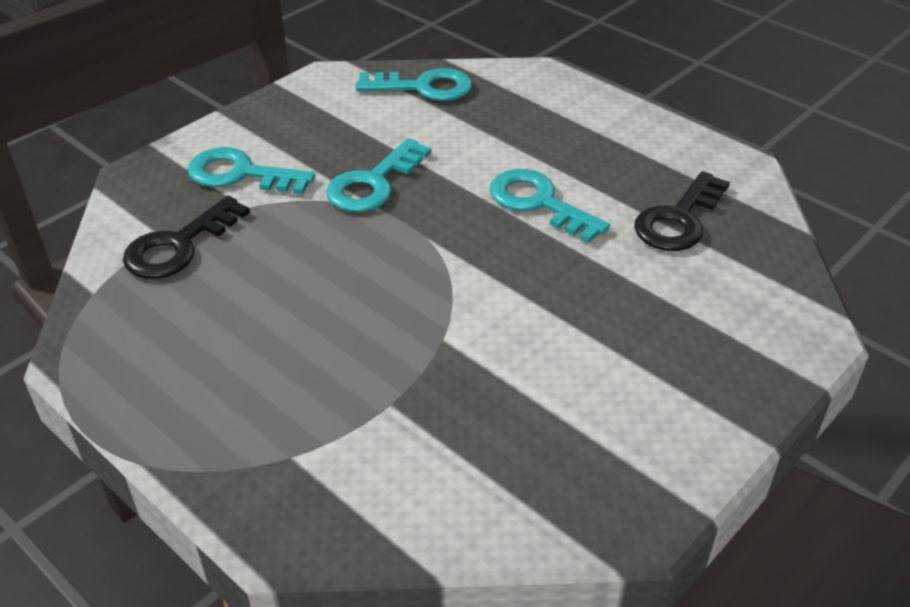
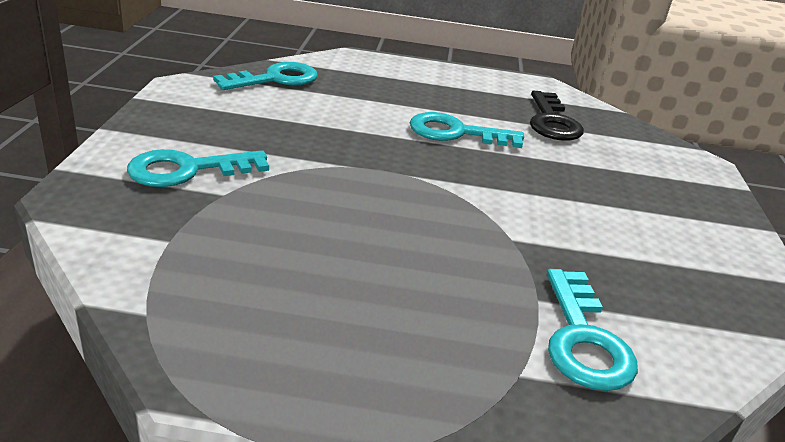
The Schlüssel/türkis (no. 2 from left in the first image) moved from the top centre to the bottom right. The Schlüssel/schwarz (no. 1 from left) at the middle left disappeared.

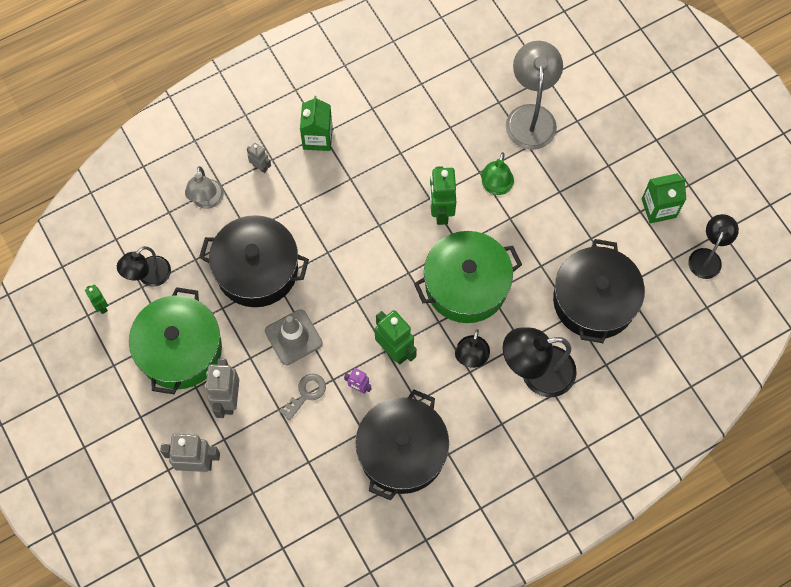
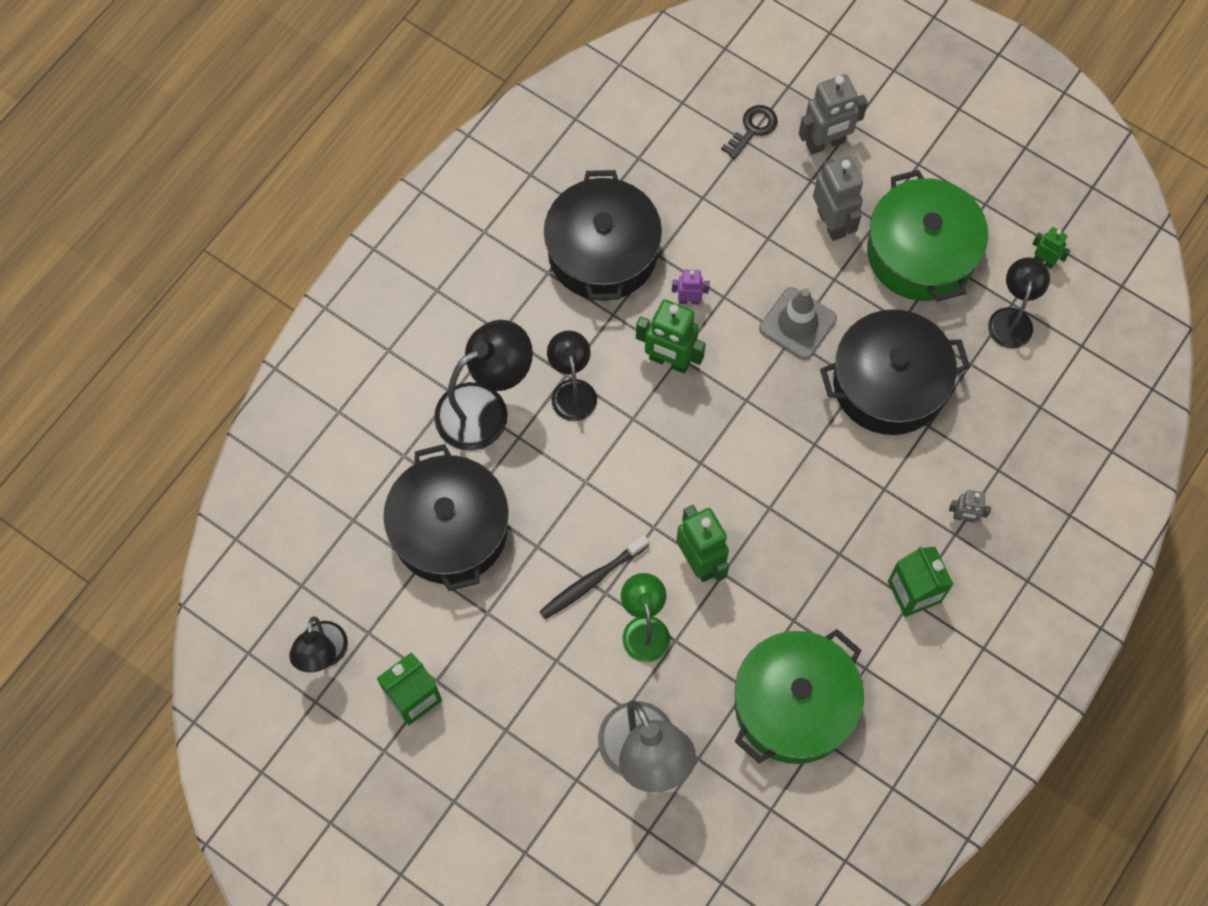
The Zahnbürste/schwarz at the centre appeared. The Schlüssel/schwarz at the top centre appeared. The Kochtopf/grün (no. 2 from left in the first image) moved from the centre to the bottom centre. The Lampe/grau (no. 1 from left) at the top left disappeared. The Schlüssel/grau at the bottom centre disappeared.

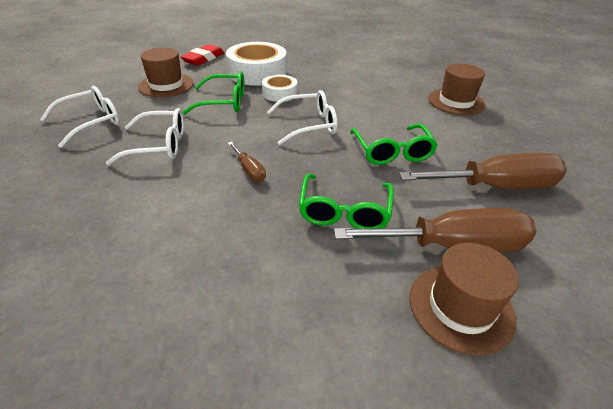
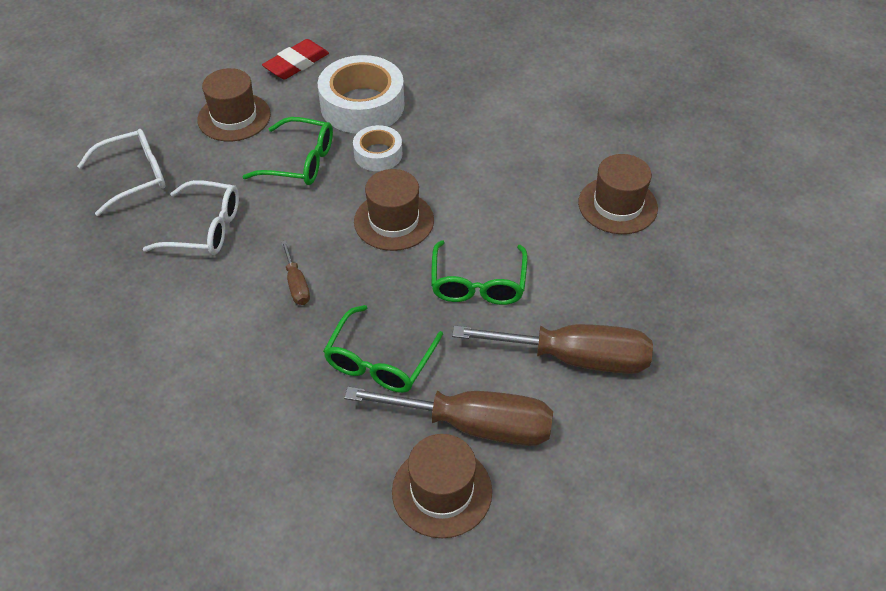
The Brille/weiß (no. 3 from left) at the top centre was replaced by the Hut/braun (no. 2 from left) at the centre.

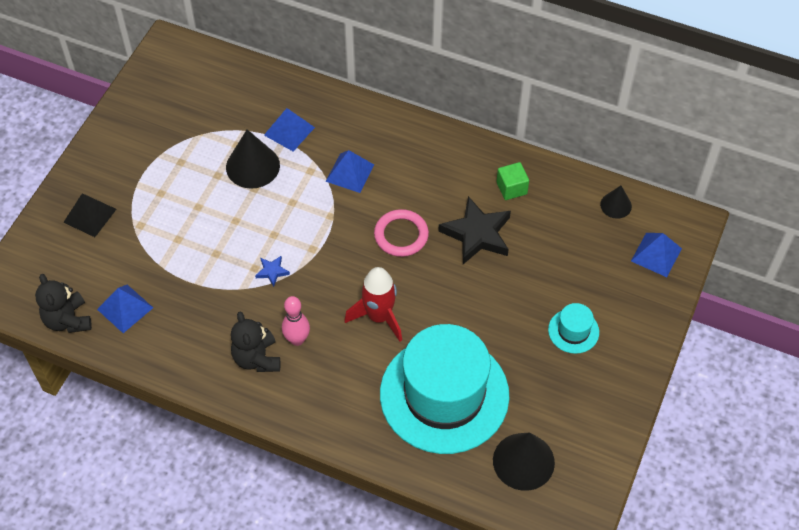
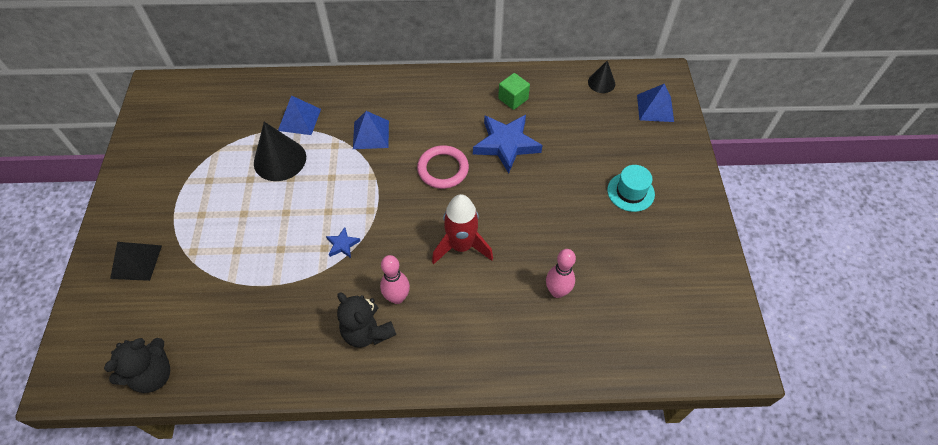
The Teddybär/schwarz (no. 1 from left) at the middle left turned 90 degrees counterclockwise. The Stern/schwarz at the centre became the Stern/blau (no. 2 from left) at the top centre. The Hut/türkis (no. 1 from left) at the bottom centre was replaced by the Bowlingkegel/rosa (no. 2 from left) at the centre. The Pyramide/blau (no. 1 from left) at the middle left disappeared. The Kegel/schwarz (no. 2 from left) at the bottom centre disappeared.

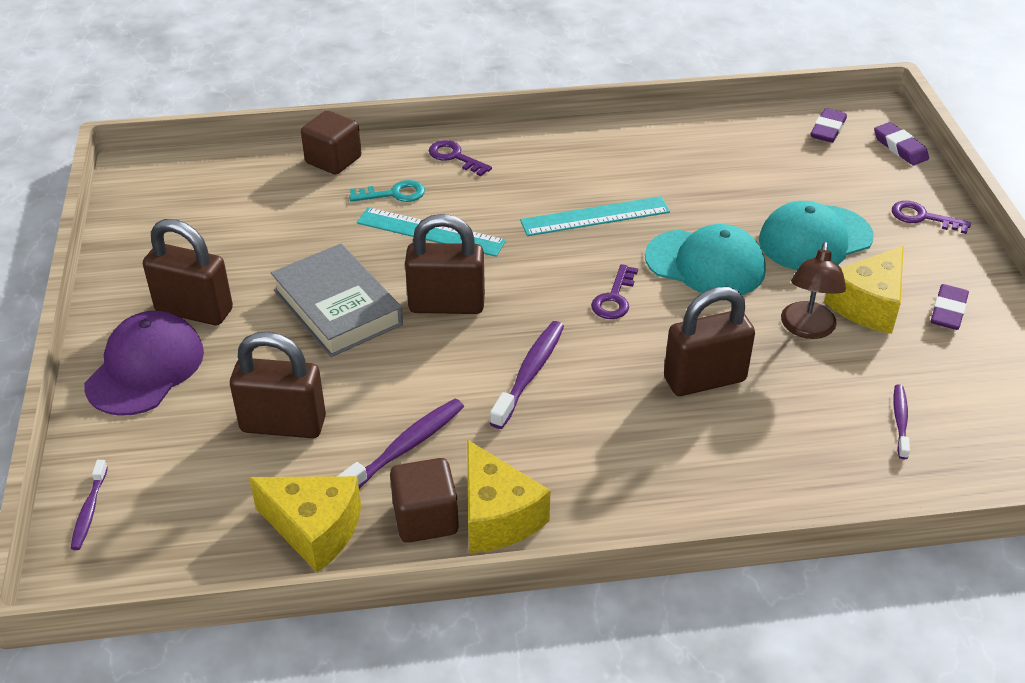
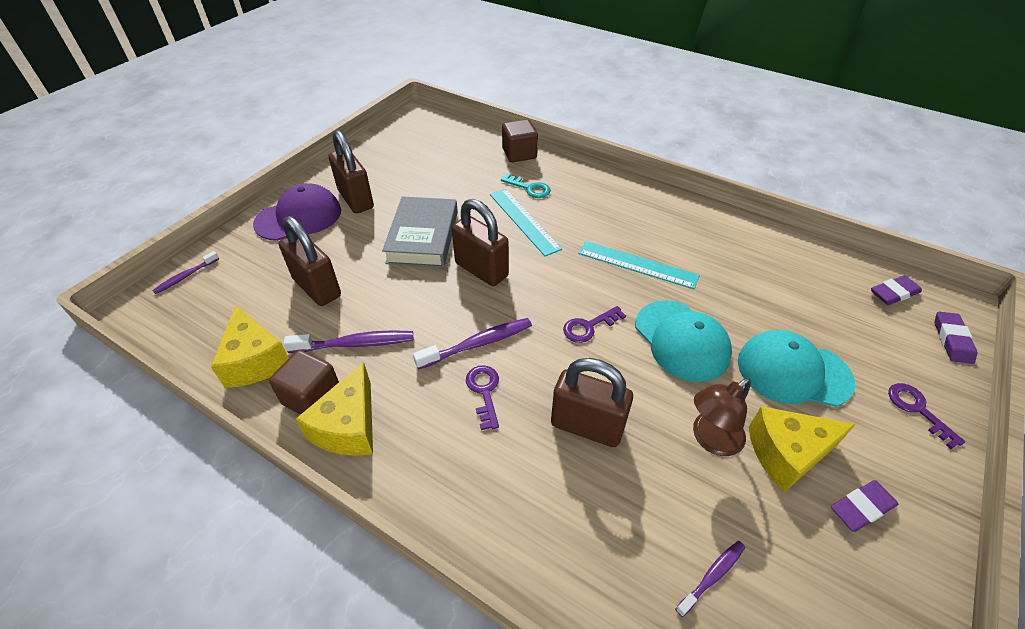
The Schlüssel/lila (no. 1 from left) moved from the top centre to the centre.

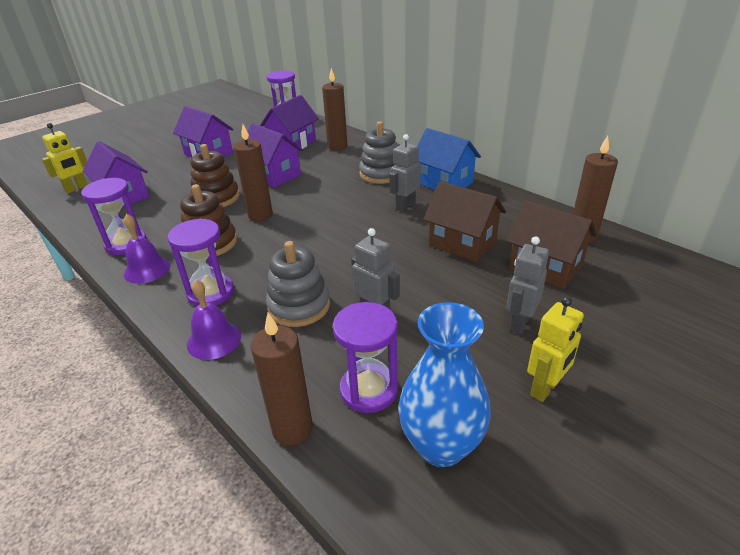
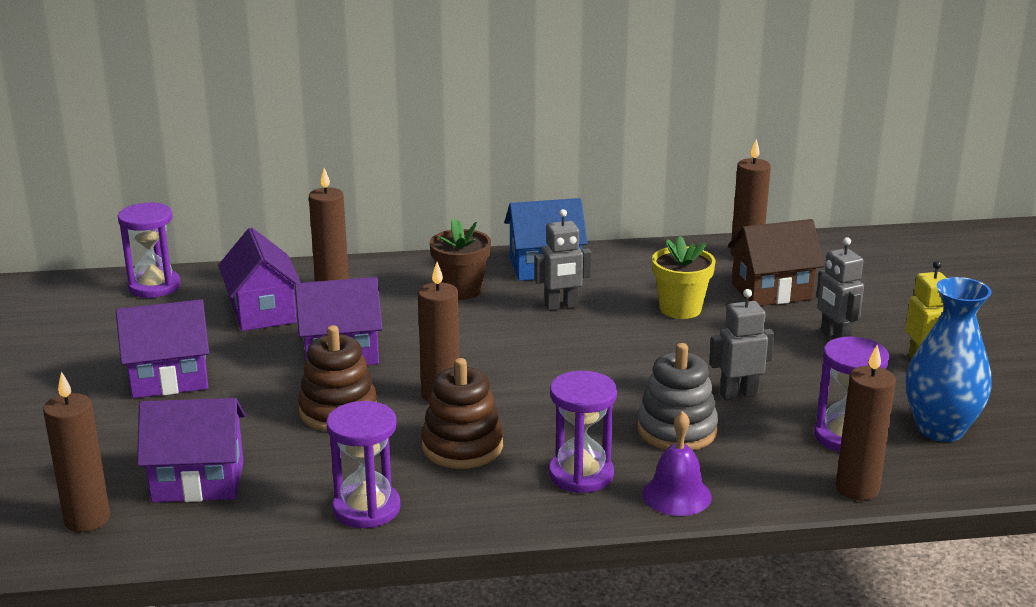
The Roboter/gelb (no. 1 from left) at the top left was replaced by the Kerze/braun (no. 1 from left) at the bottom left. The Stapelspielzeug/grau (no. 2 from left) at the top centre was replaced by the Blumentopf/braun at the centre. The Roboter/grau (no. 2 from left in the first image) at the top centre turned 90 degrees counterclockwise. The Haus/braun (no. 1 from left) at the centre was replaced by the Blumentopf/gelb at the centre. The Glocke/lila (no. 1 from left) at the middle left disappeared.

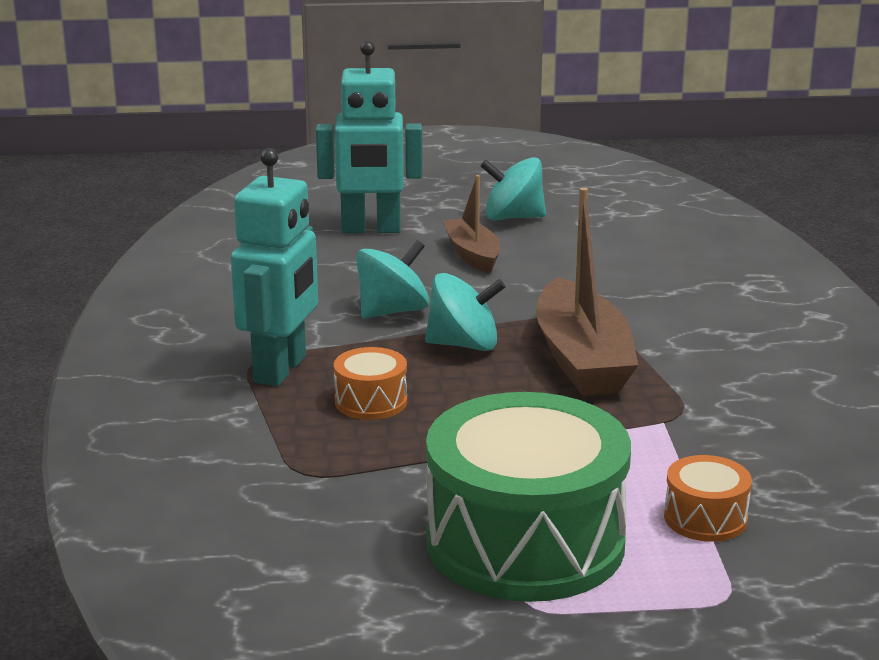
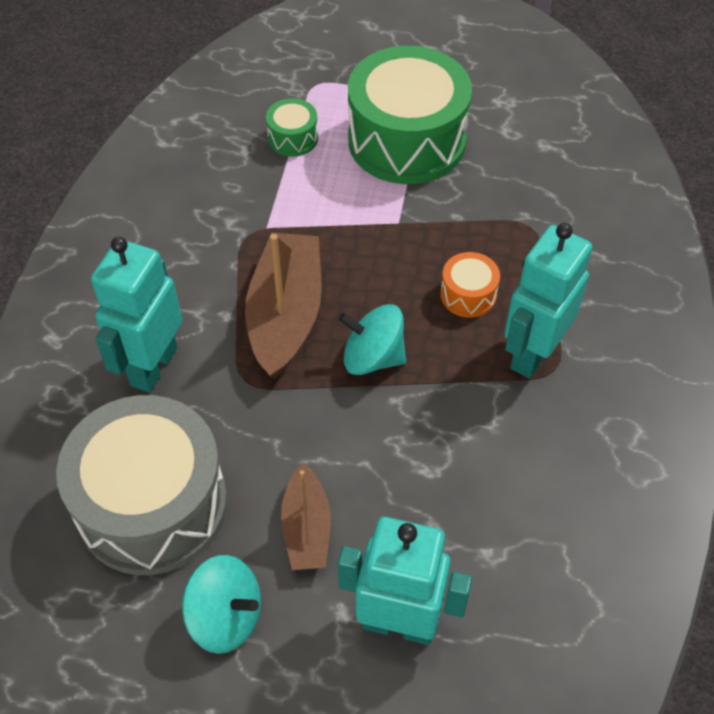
The Trommel/grau at the bottom left appeared. The Roboter/türkis (no. 1 from left) at the middle left appeared. The Trommel/orange (no. 2 from left) at the bottom right became the Trommel/grün (no. 1 from left) at the top centre. The Kreisel/türkis (no. 1 from left) at the centre disappeared.

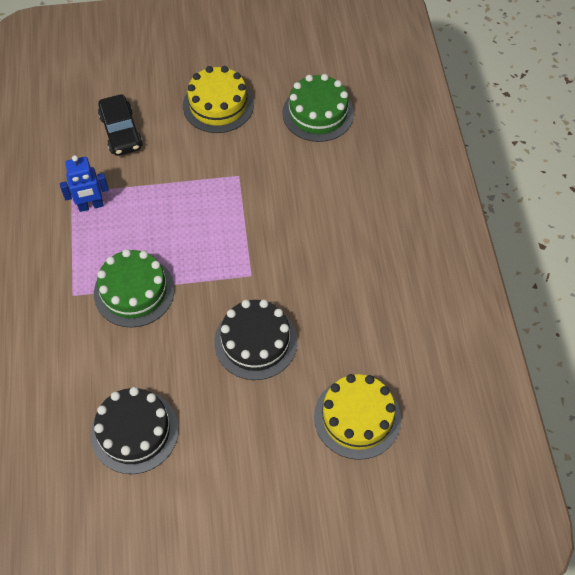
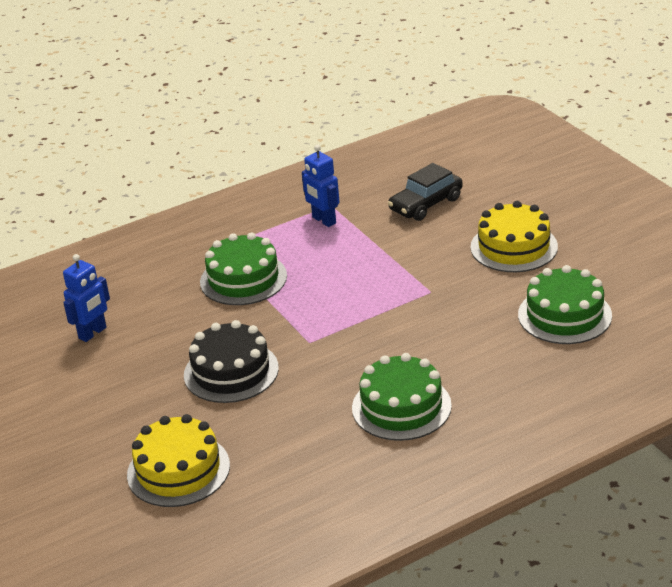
The Kuchen/schwarz (no. 1 from left) at the bottom left was replaced by the Roboter/blau (no. 1 from left) at the middle left. The Kuchen/grün (no. 2 from left) at the bottom centre appeared.

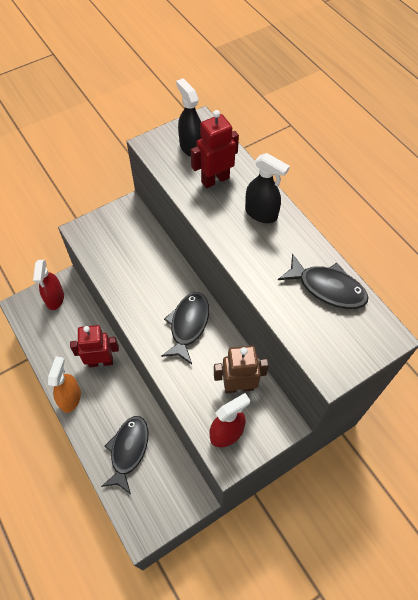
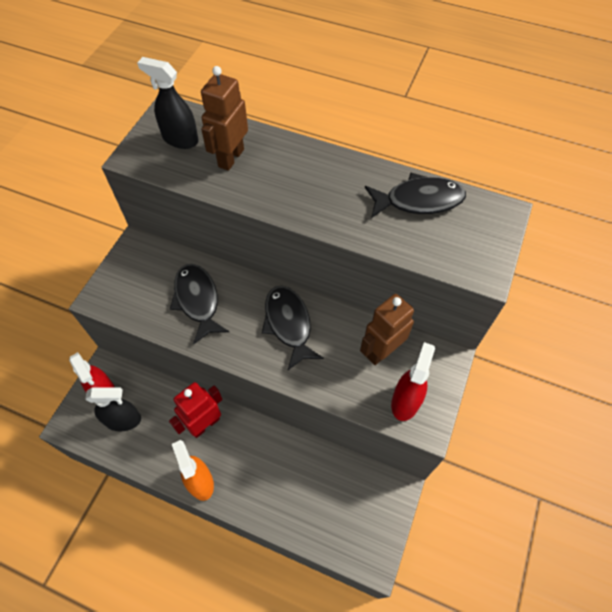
The Sprühflasche/schwarz (no. 2 from left in the first image) moved from the top centre to the bottom left. The Fisch/schwarz (no. 1 from left) moved from the bottom left to the middle left. The Roboter/rot (no. 2 from left) at the top centre became the Roboter/braun (no. 1 from left) at the top centre.

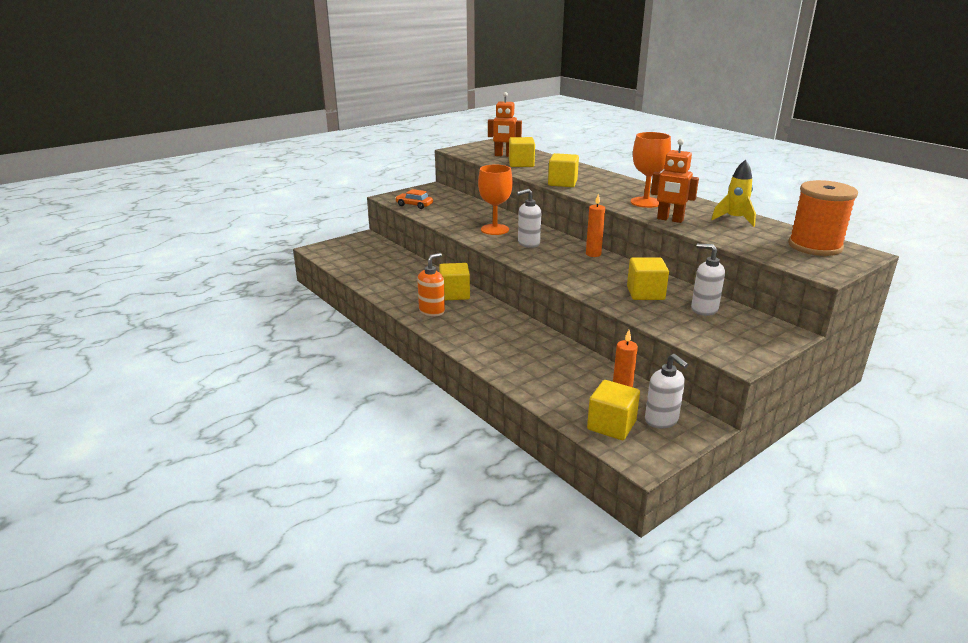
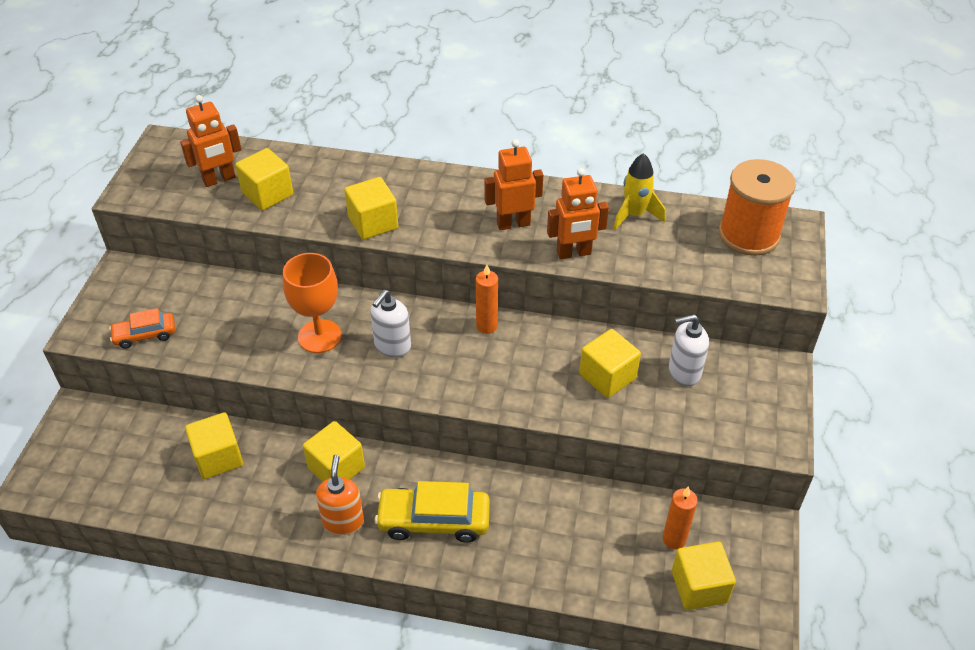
The Kubus/gelb (no. 1 from left) at the bottom left appeared. The Auto/gelb at the bottom centre appeared. The Kelch/orange (no. 2 from left) at the top right was replaced by the Roboter/orange (no. 2 from left) at the top centre. The Seifenspender/weiß (no. 2 from left) at the middle right disappeared.

